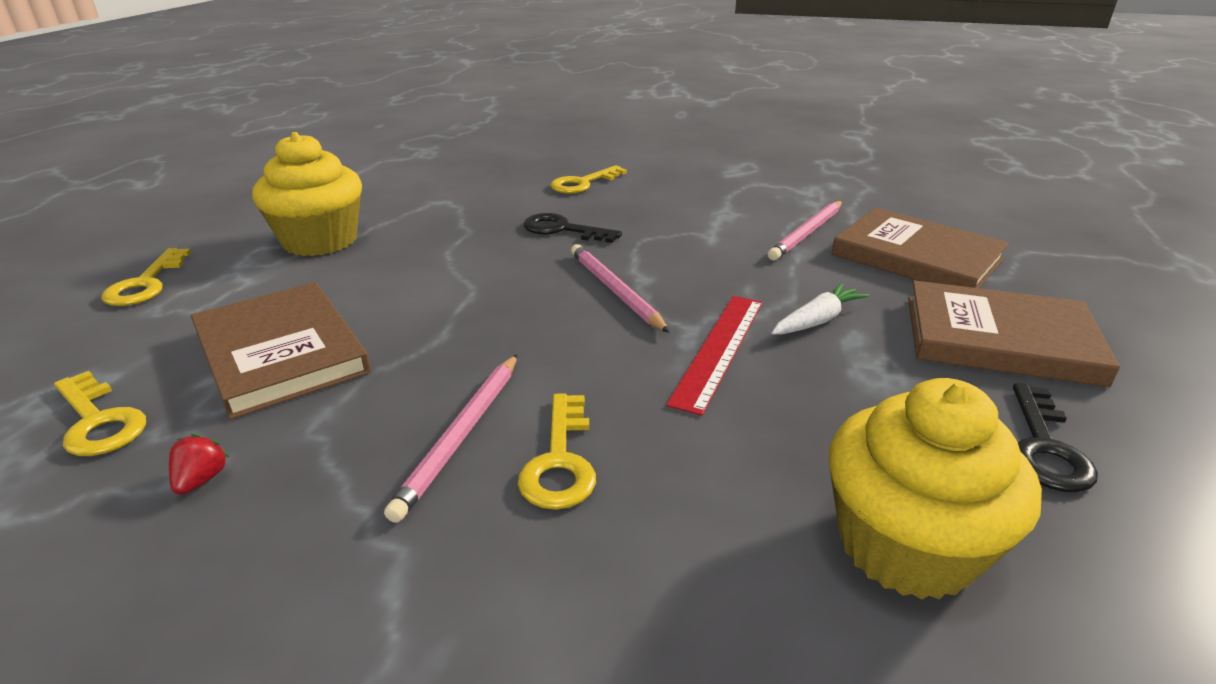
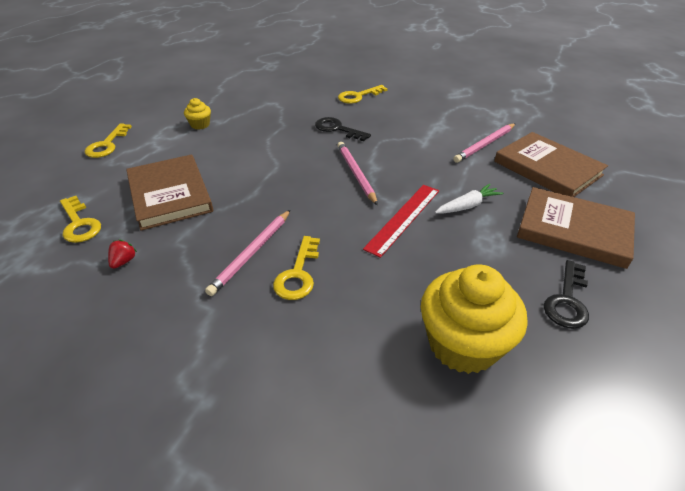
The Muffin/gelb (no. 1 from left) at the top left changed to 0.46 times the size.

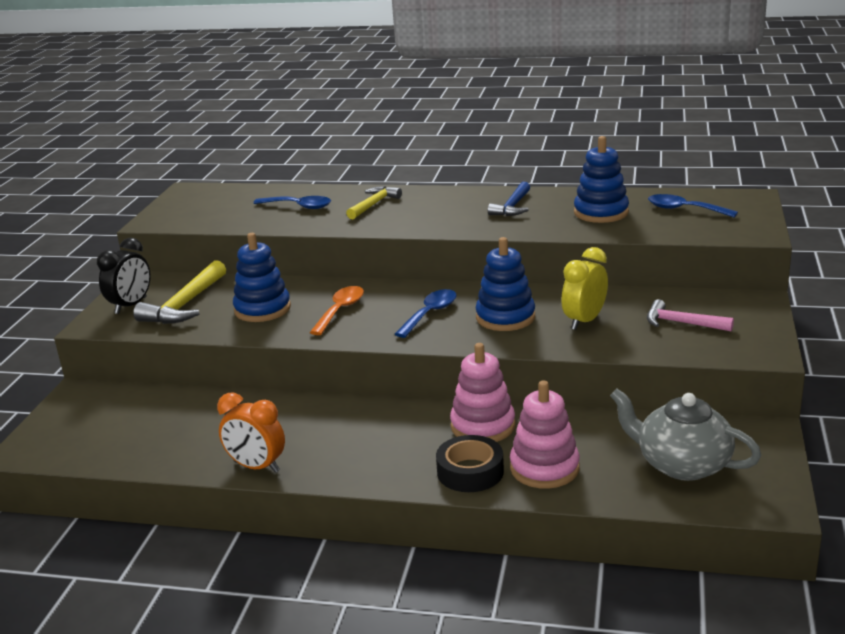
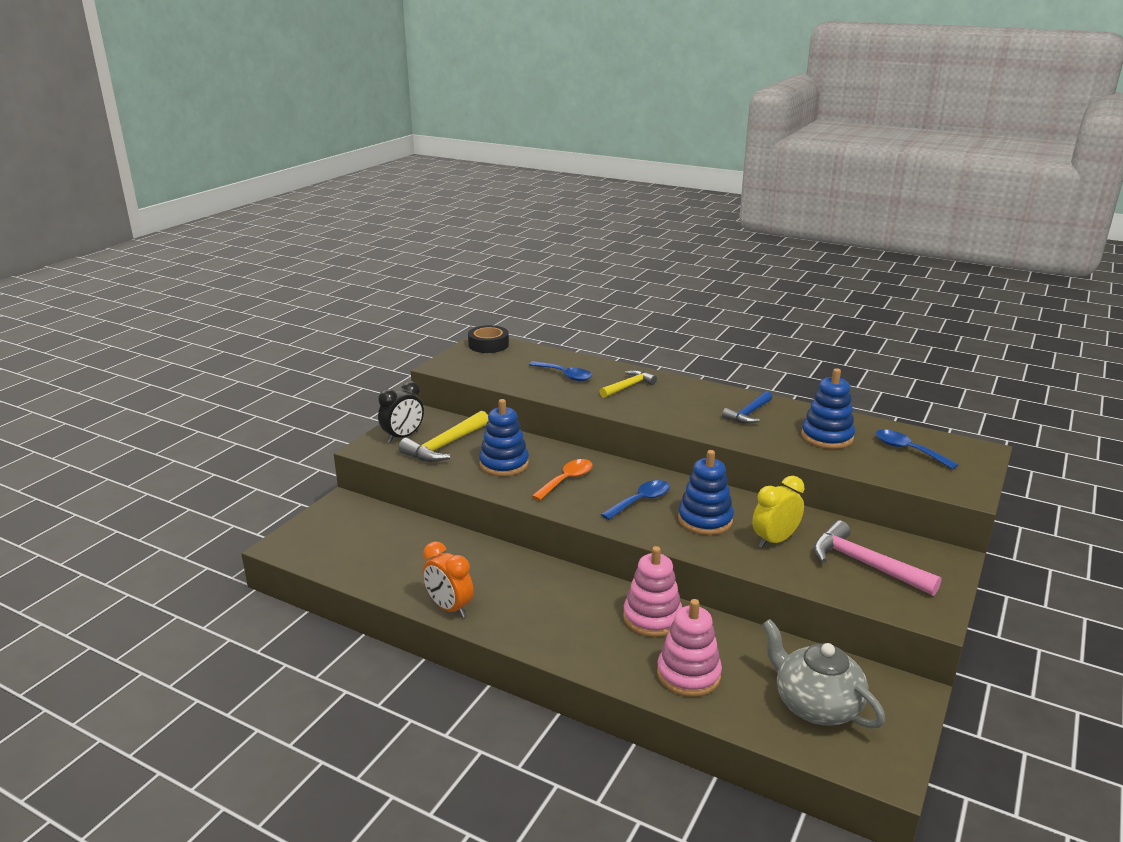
The Klebeband/schwarz moved from the bottom centre to the centre. The Hammer/rosa at the middle right changed to 1.54 times the size.

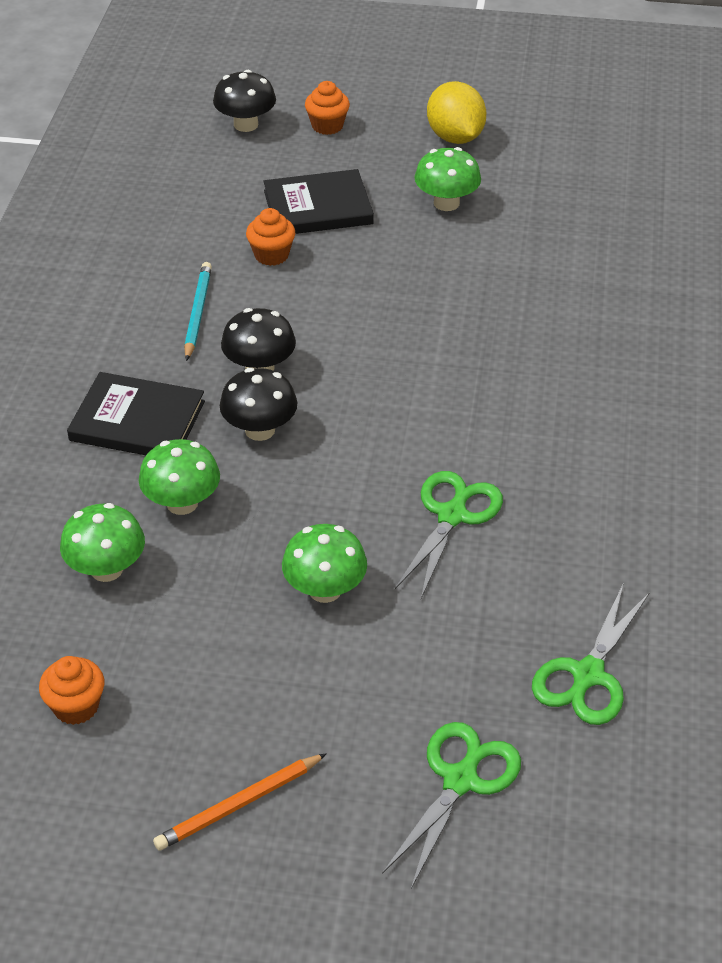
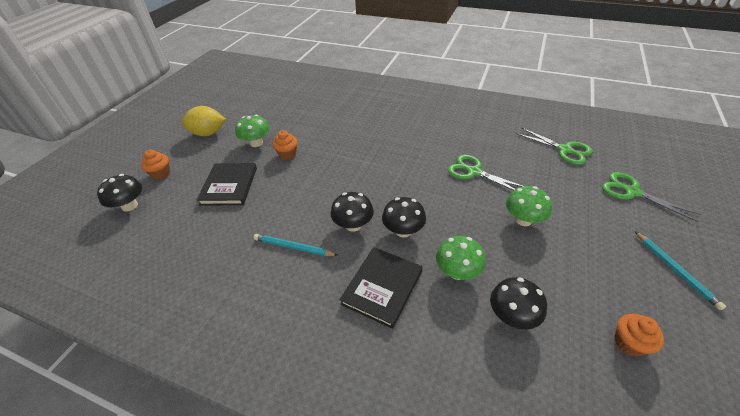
The Muffin/orange (no. 2 from left) moved from the top centre to the centre. The Pilz/grün (no. 1 from left) at the middle left became the Pilz/schwarz (no. 4 from left) at the bottom right. The Bleistift/orange at the bottom left became the Bleistift/türkis (no. 2 from left) at the middle right.

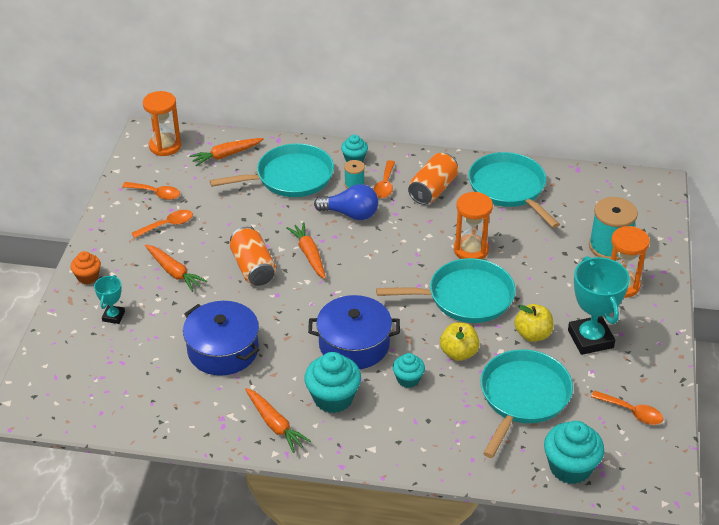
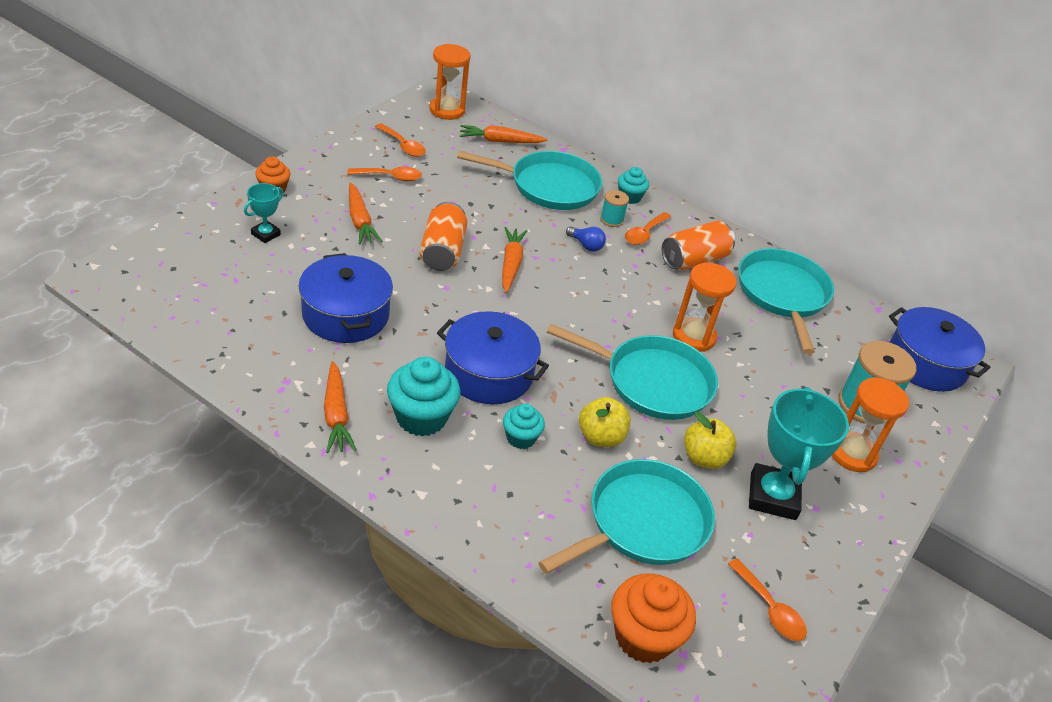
The Glühbirne/blau at the centre changed to 0.57 times the size. The Muffin/türkis (no. 4 from left) at the bottom right became the Muffin/orange (no. 2 from left) at the bottom centre. The Kochtopf/blau (no. 3 from left) at the middle right appeared.

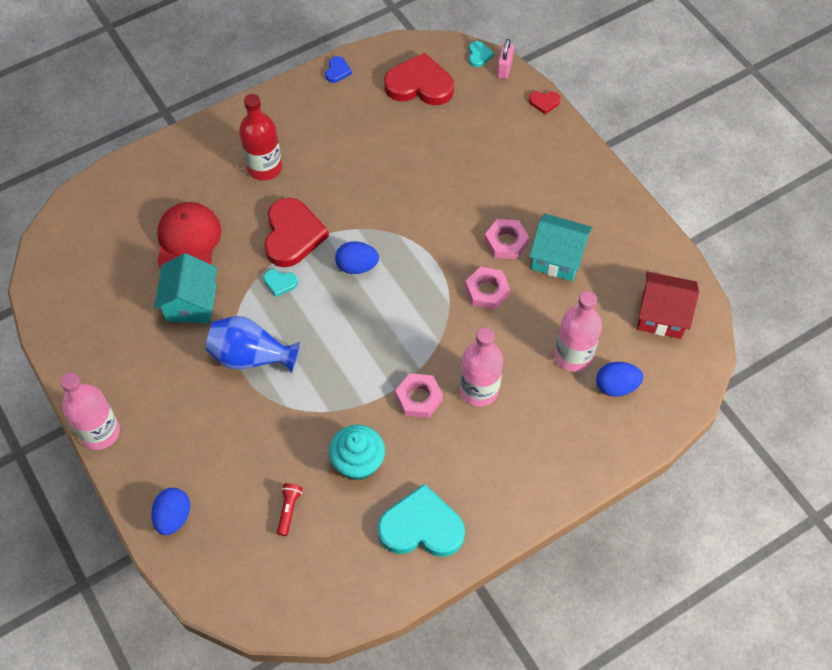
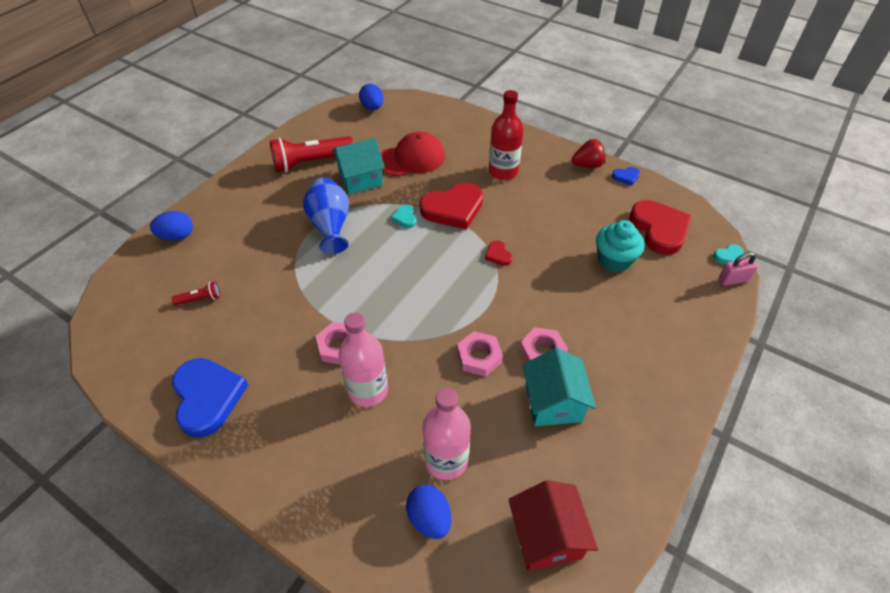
The Herz/türkis (no. 2 from left) at the bottom centre became the Herz/blau (no. 1 from left) at the bottom left. The Taschenlampe/rot (no. 2 from left) at the top centre appeared. The Ei/blau (no. 2 from left) moved from the centre to the top centre. The Herz/rot (no. 3 from left in the first image) moved from the top centre to the centre. The Erdbeere/rot at the top centre appeared. The Muffin/türkis moved from the bottom centre to the middle right. The Flasche/rosa (no. 1 from left) at the middle left disappeared.

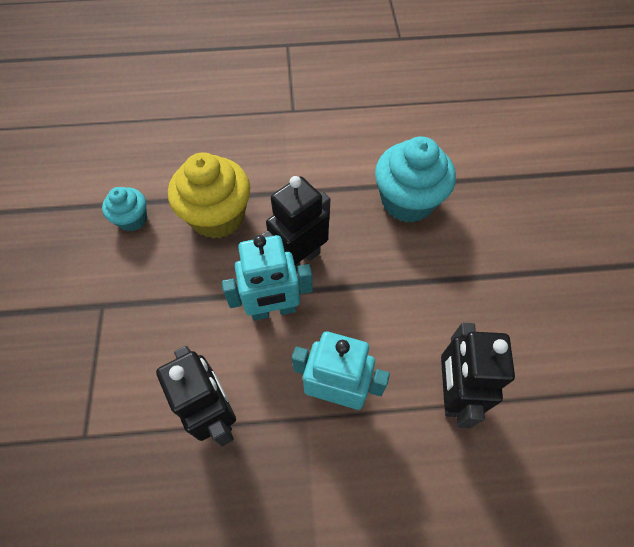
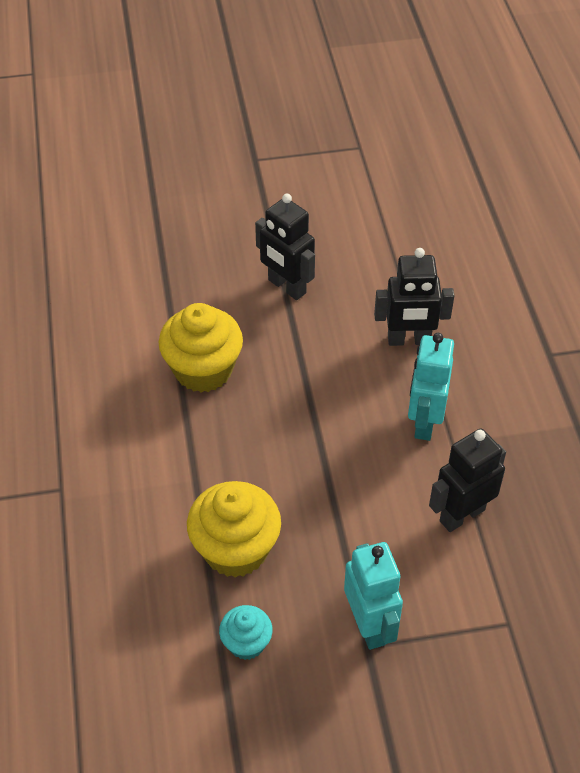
The Muffin/türkis (no. 2 from left) at the top centre became the Muffin/gelb (no. 1 from left) at the centre. The Roboter/schwarz (no. 2 from left in the first image) moved from the centre to the top centre. The Roboter/türkis (no. 1 from left) moved from the centre to the bottom centre.

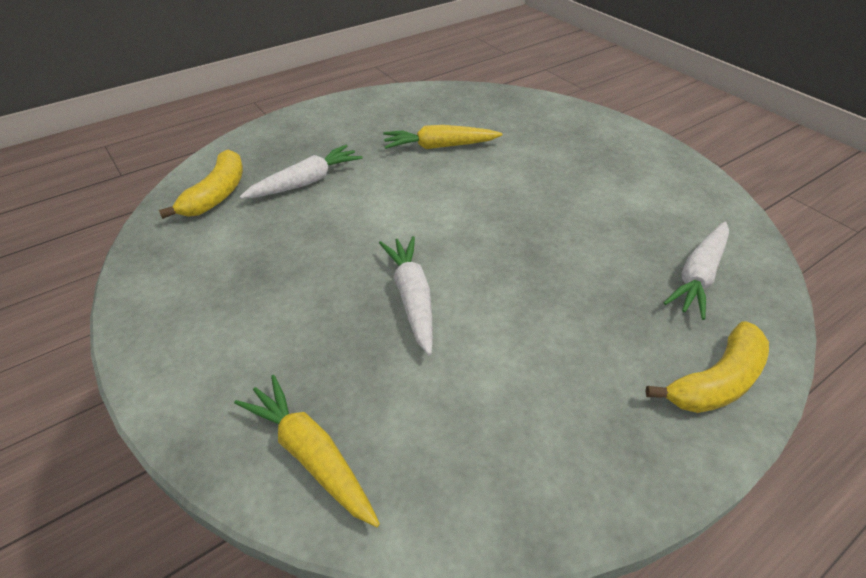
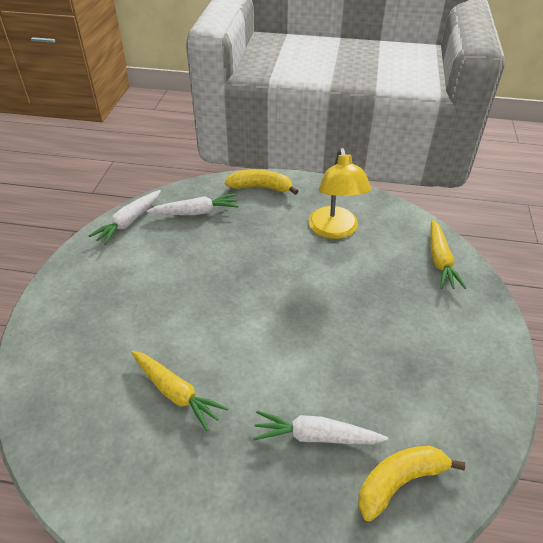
The Karotte/weiß (no. 2 from left in the first image) moved from the centre to the middle left. The Lampe/gelb at the centre appeared.

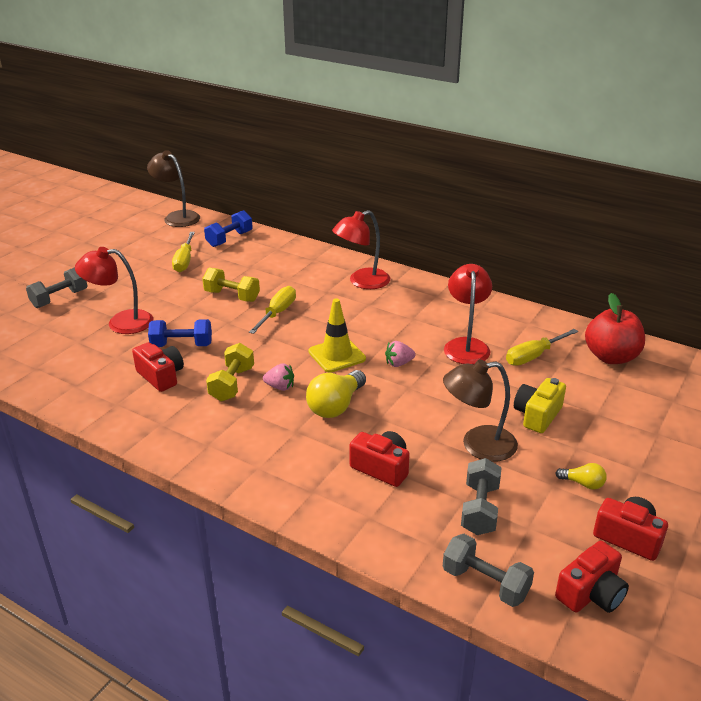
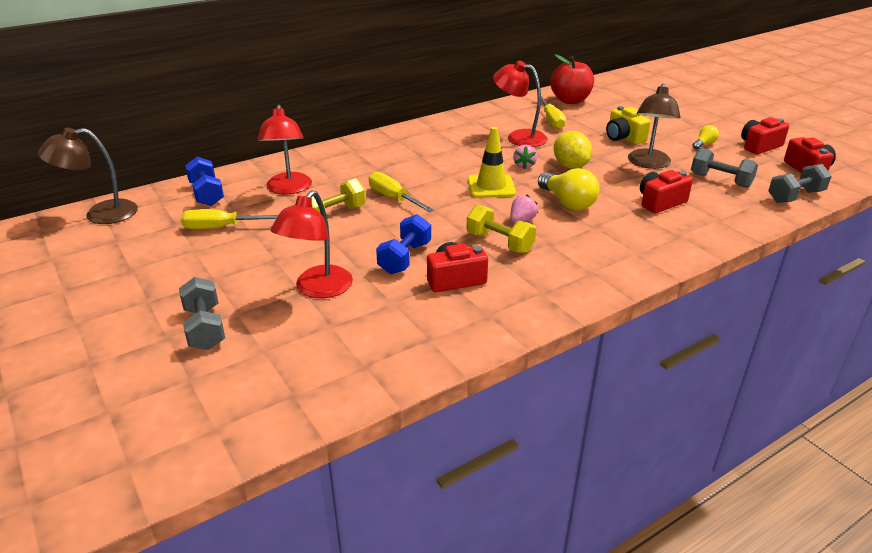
The Schraubenzieher/gelb (no. 1 from left) at the middle left turned 150 degrees clockwise. The Lampe/rot (no. 2 from left in the first image) moved from the centre to the top left. The Zitrone/gelb at the top centre appeared.

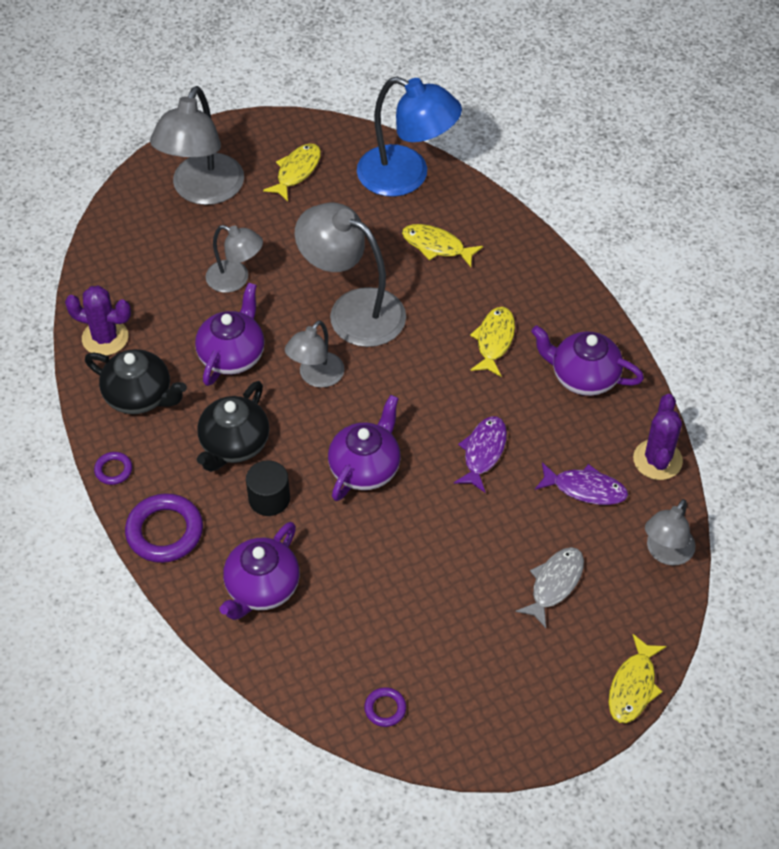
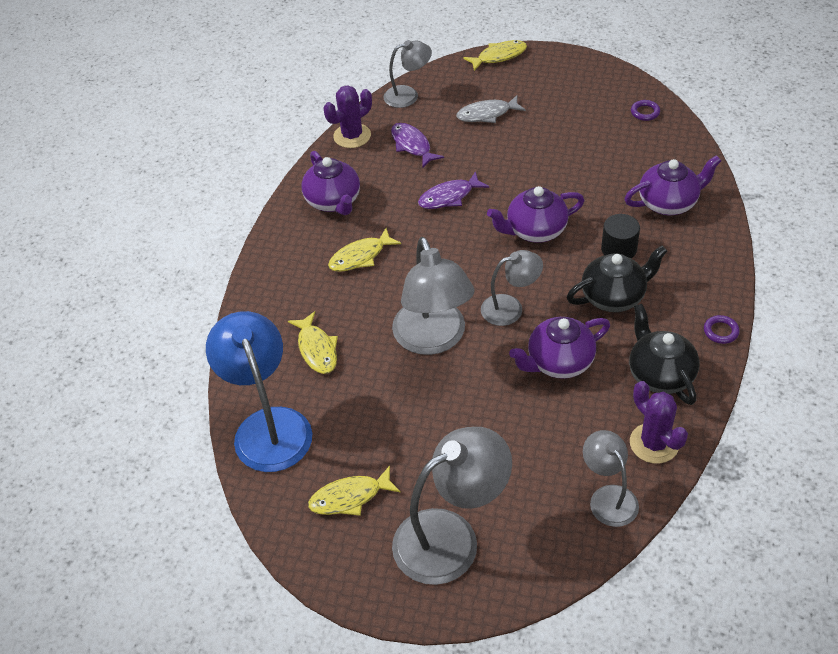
The Lampe/grau (no. 2 from left in the first image) moved from the top left to the bottom right. The Ring/lila (no. 2 from left) at the middle left disappeared.

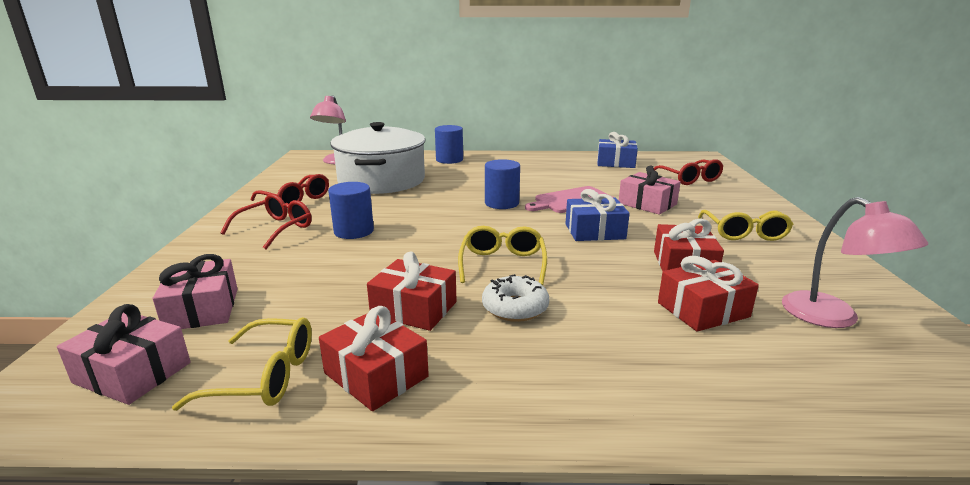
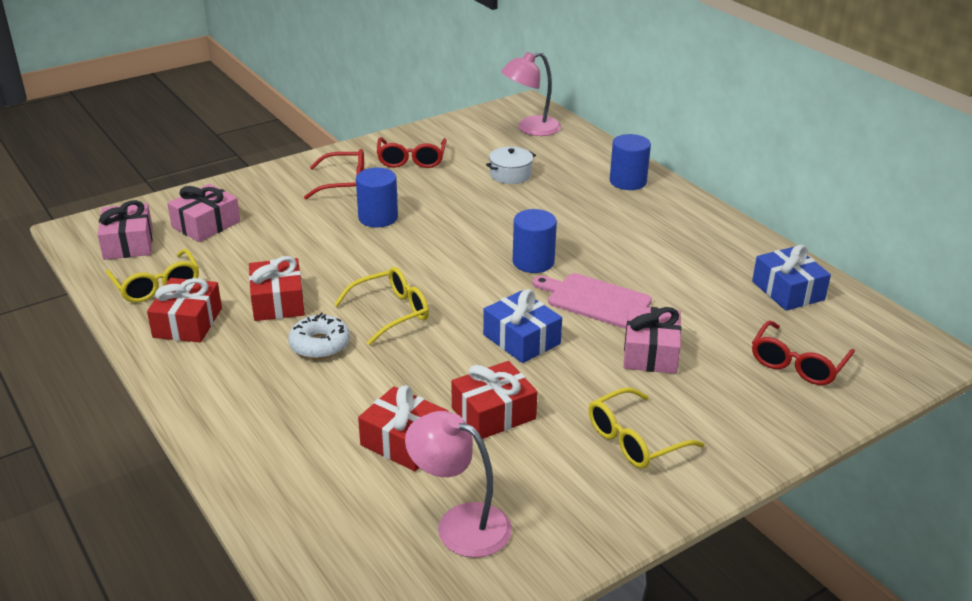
The Lampe/rosa (no. 2 from left in the first image) at the middle right turned 90 degrees clockwise. The Kochtopf/weiß at the top centre changed to 0.40 times the size.

